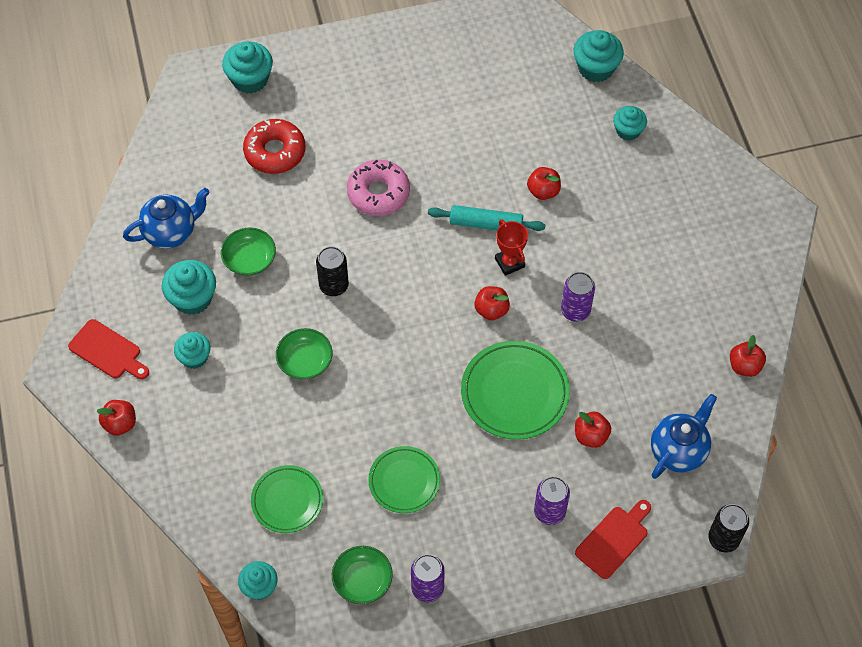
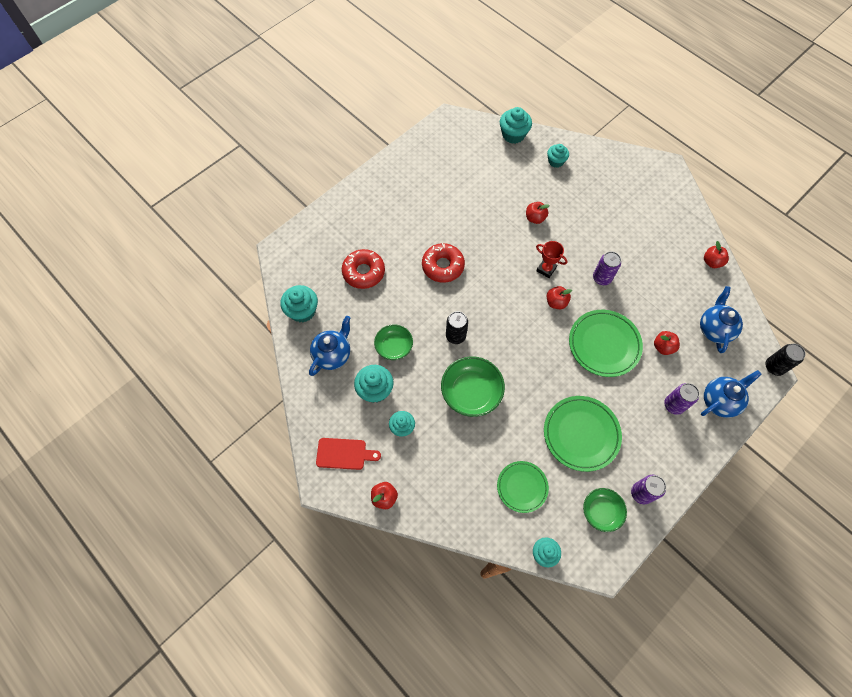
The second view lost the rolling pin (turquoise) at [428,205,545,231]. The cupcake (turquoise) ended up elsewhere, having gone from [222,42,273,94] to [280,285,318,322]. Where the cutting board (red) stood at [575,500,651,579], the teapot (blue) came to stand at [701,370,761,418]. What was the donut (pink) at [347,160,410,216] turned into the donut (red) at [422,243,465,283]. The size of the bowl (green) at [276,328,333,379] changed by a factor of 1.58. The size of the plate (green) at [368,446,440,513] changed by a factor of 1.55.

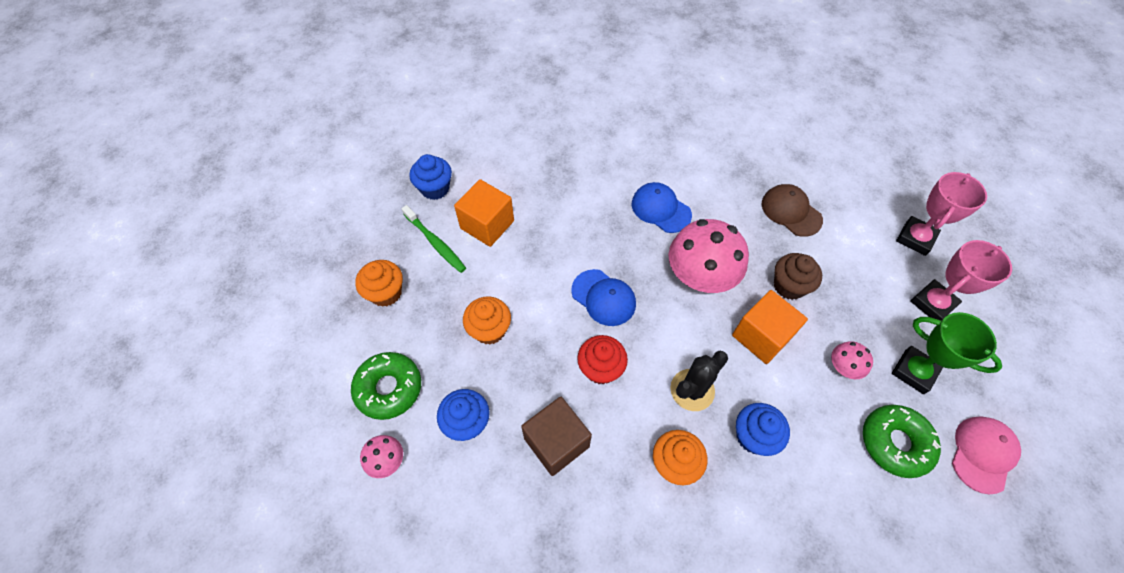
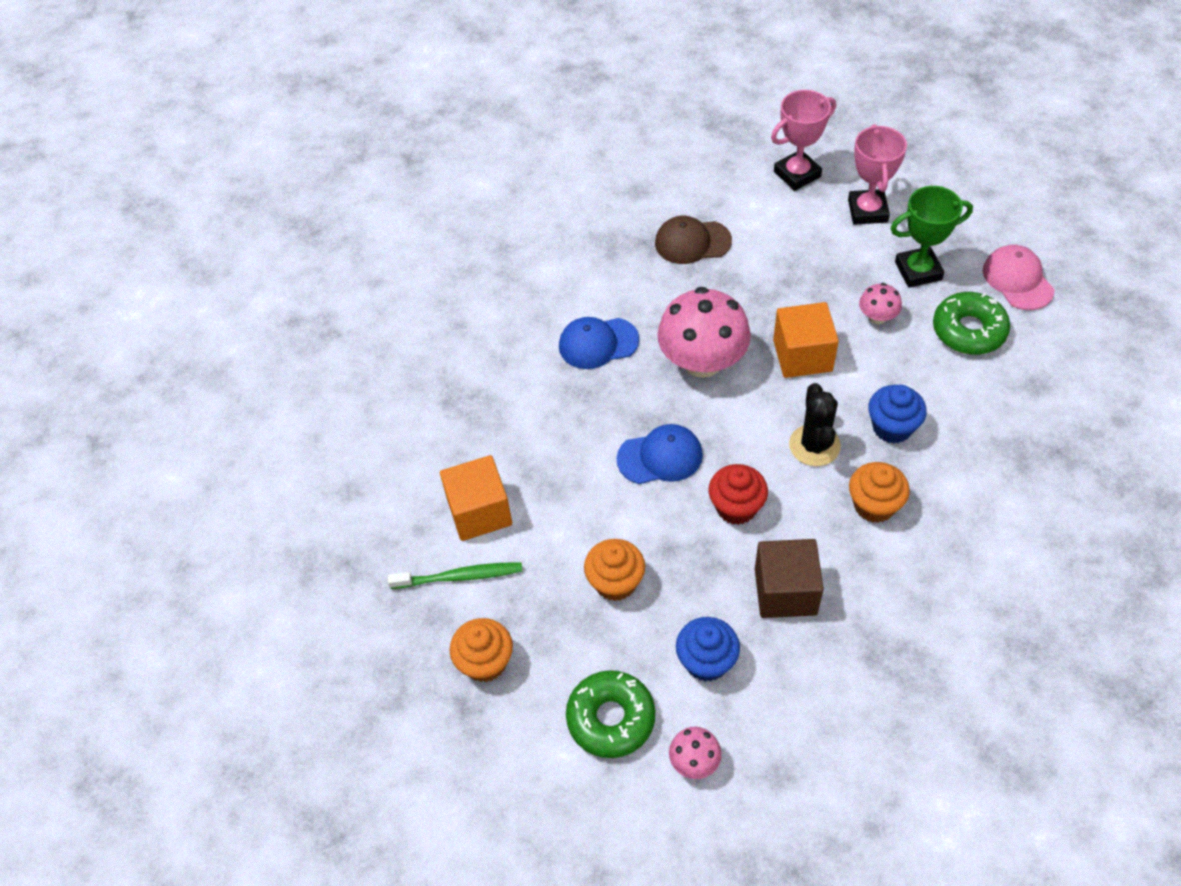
The second view lost the cupcake (blue) at [410,154,452,200]. The second view lost the cupcake (brown) at [774,253,822,300]. The trophy (pink) at [896,172,987,256] ended up facing another way, 75 degrees clockwise from before.

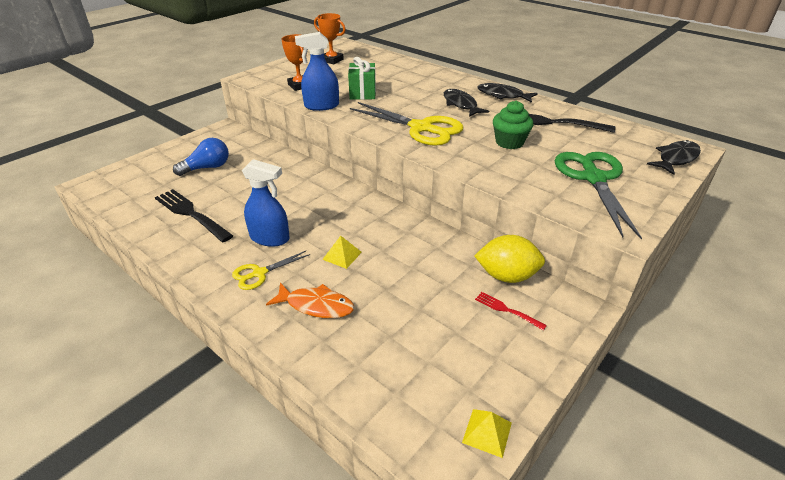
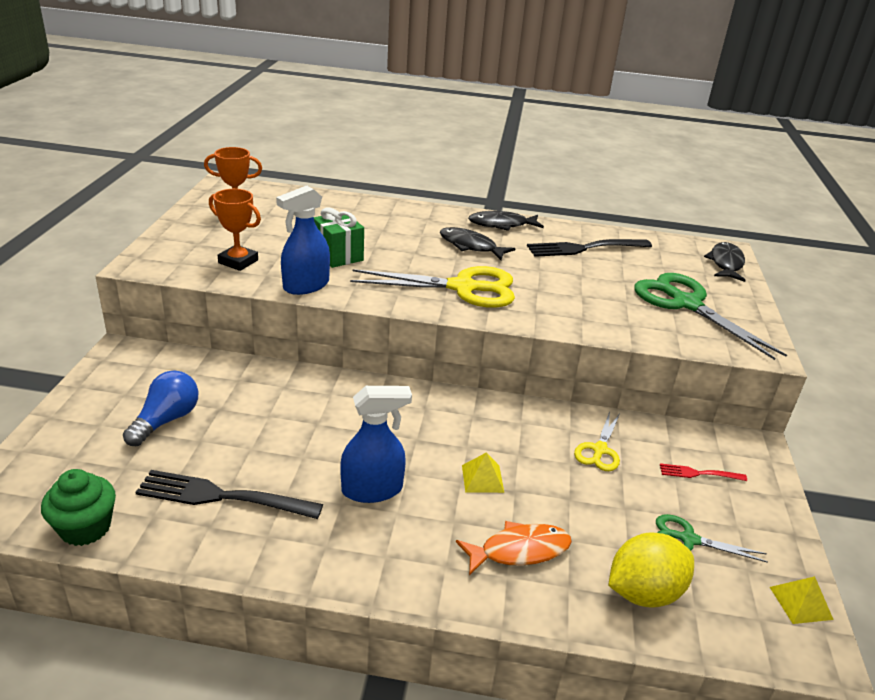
The second view gained the scissors (green) at [656,514,768,563]. The scissors (yellow) ended up elsewhere, having gone from [232,251,310,290] to [574,412,620,471]. The lemon (yellow) ended up elsewhere, having gone from [474,235,545,283] to [608,532,694,608]. The cupcake (green) ended up elsewhere, having gone from [493,100,533,149] to [41,469,116,546].

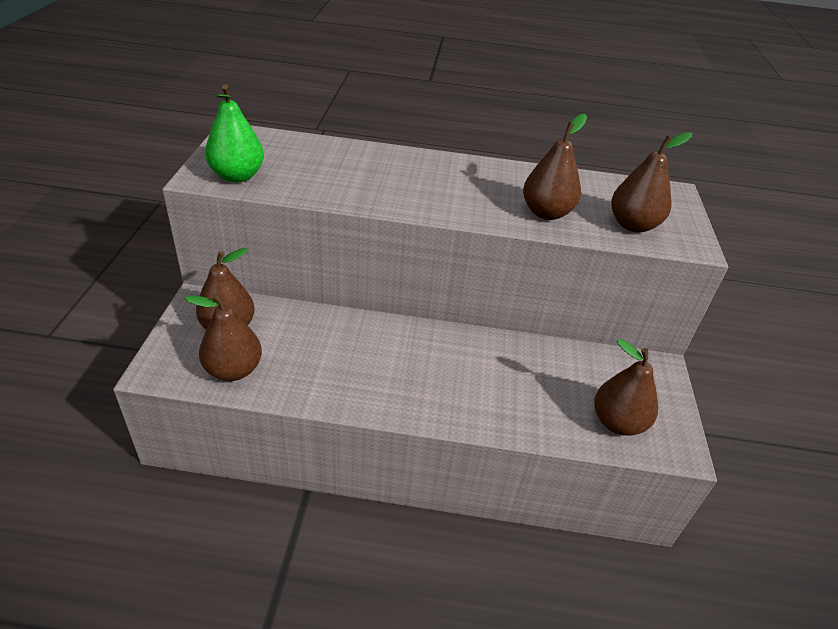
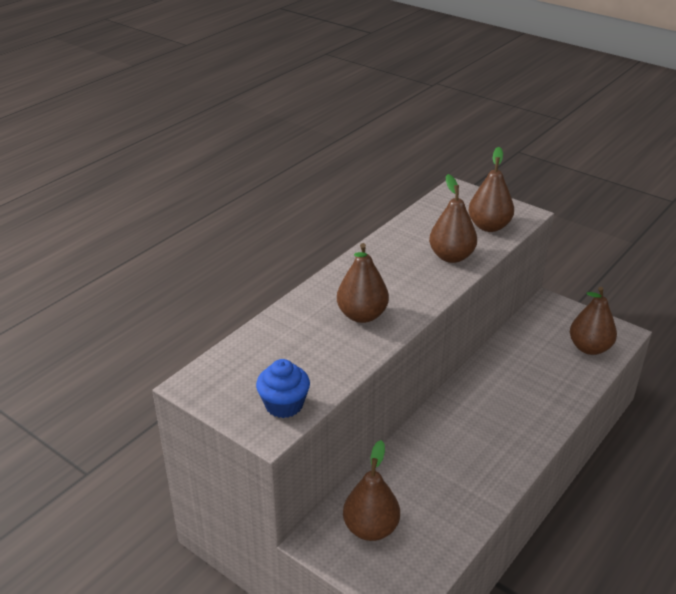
The pear (brown) ended up elsewhere, having gone from [185,293,262,381] to [337,243,389,323]. Where the pear (green) stood at [205,84,264,182], the cupcake (blue) came to stand at [256,359,310,418].

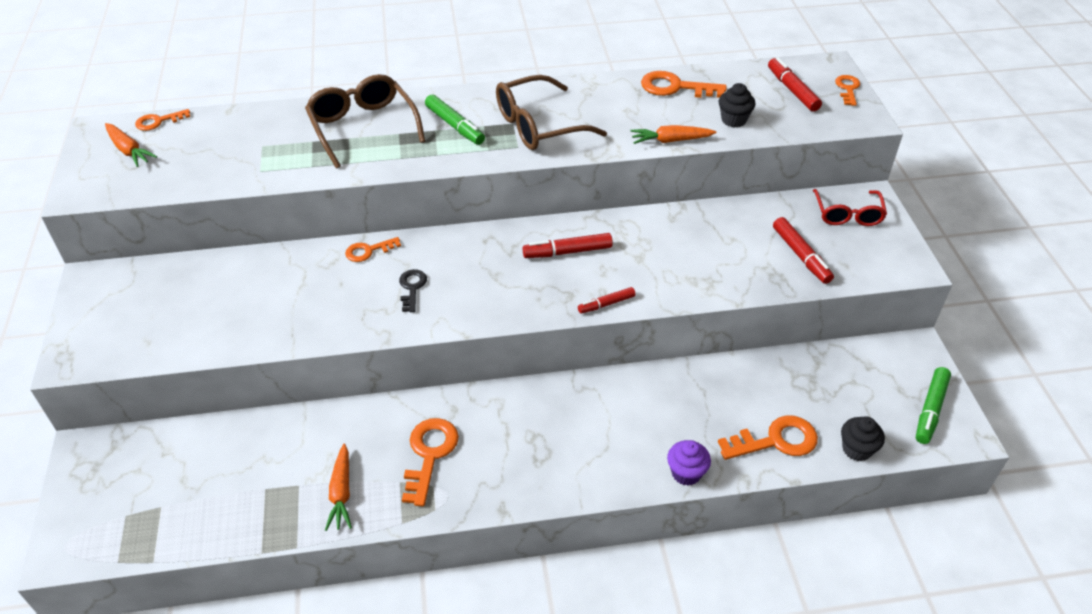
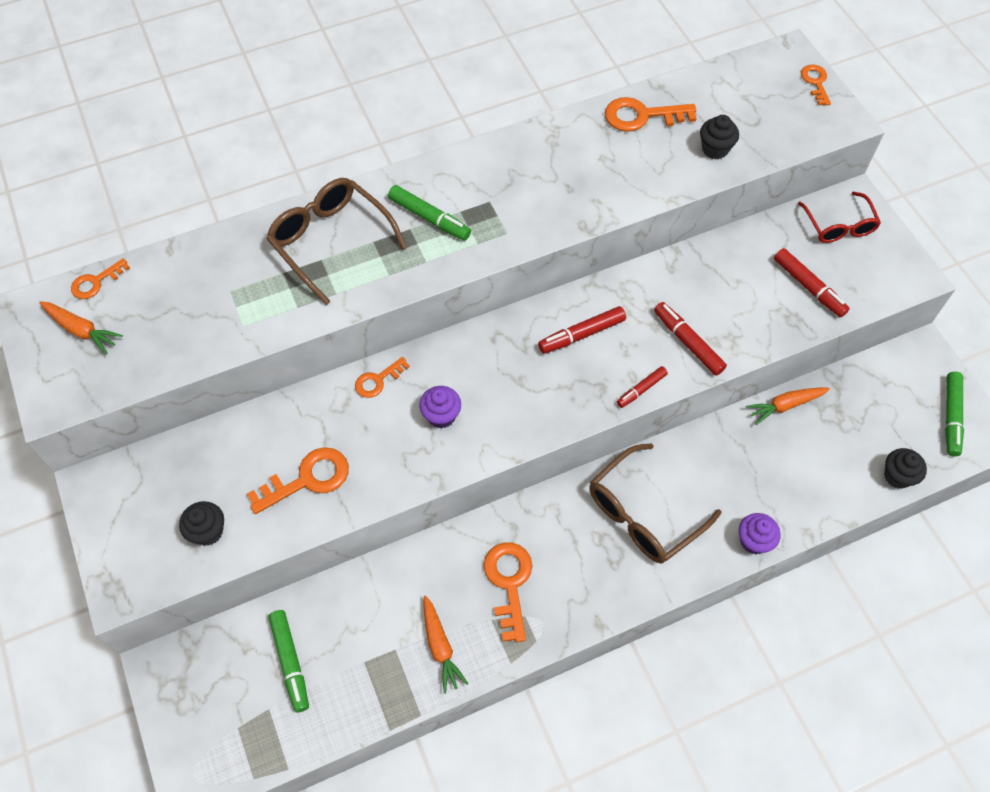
The second view gained the cupcake (black) at [179,501,224,546]. The second view gained the marker (green) at [268,610,309,712]. The glasses (brown) ended up elsewhere, having gone from [496,75,607,150] to [589,443,721,564]. The carrot (orange) ended up elsewhere, having gone from [630,125,717,144] to [746,387,830,425]. The key (orange) ended up elsewhere, having gone from [718,415,818,460] to [247,447,349,514]. The marker (red) ended up elsewhere, having gone from [768,57,822,112] to [654,302,727,376]. Where the key (black) stood at [399,269,427,312], the cupcake (purple) came to stand at [419,386,461,428].

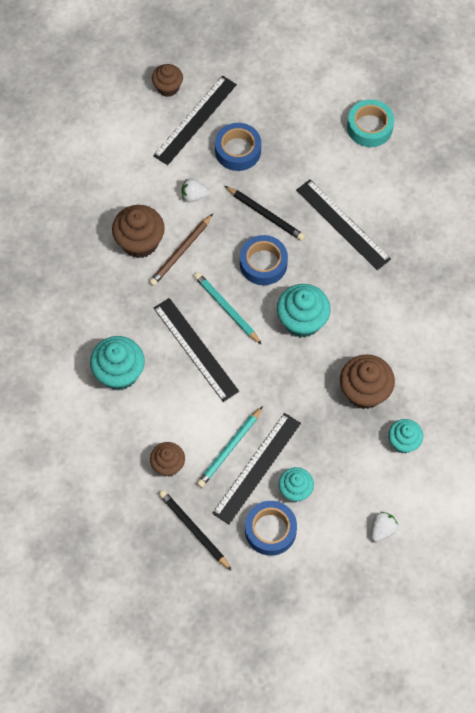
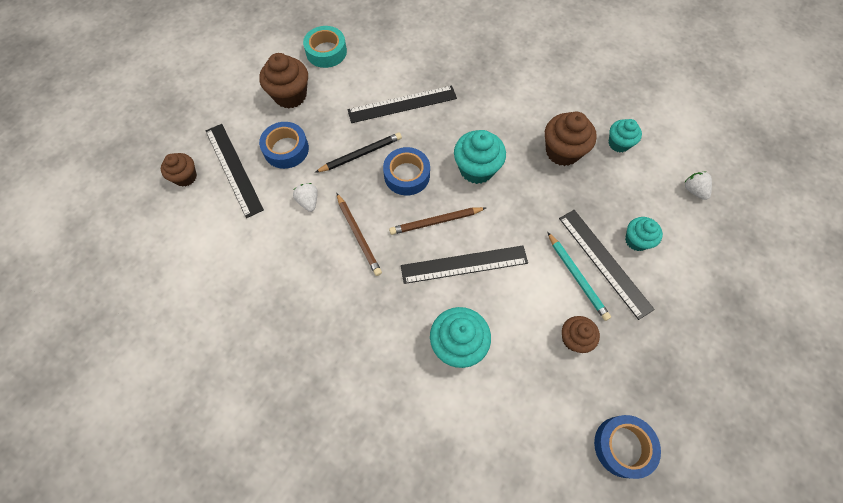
The second view lost the pencil (black) at [159,490,232,571]. The cupcake (brown) ended up elsewhere, having gone from [112,205,165,258] to [259,53,308,109]. The tape (blue) ended up elsewhere, having gone from [245,501,297,556] to [594,415,661,479]. What was the pencil (turquoise) at [194,272,262,345] turned into the pencil (brown) at [389,207,486,235]. The strawberry (white) at [181,178,210,203] ended up facing another way, 135 degrees clockwise from before.

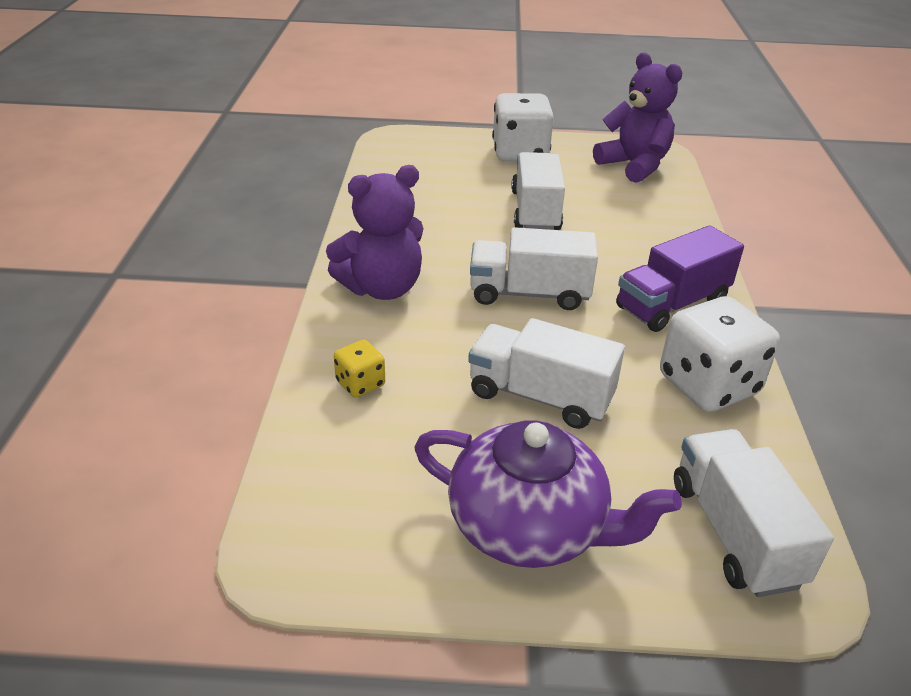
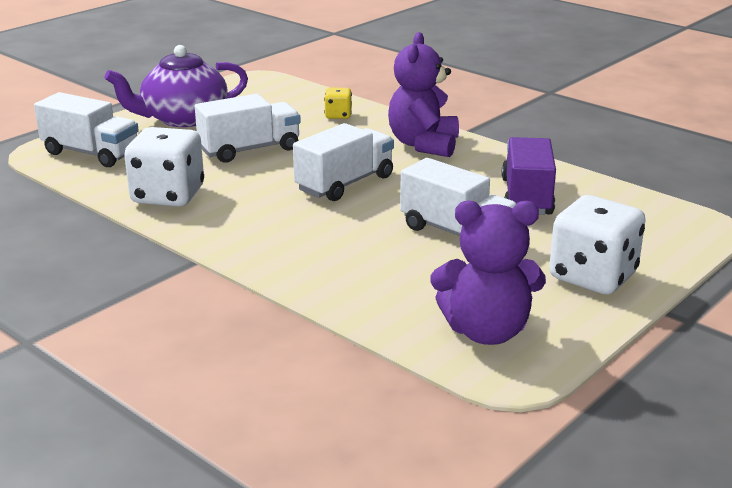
The truck (purple) ended up elsewhere, having gone from [616,225,744,332] to [502,137,556,215].

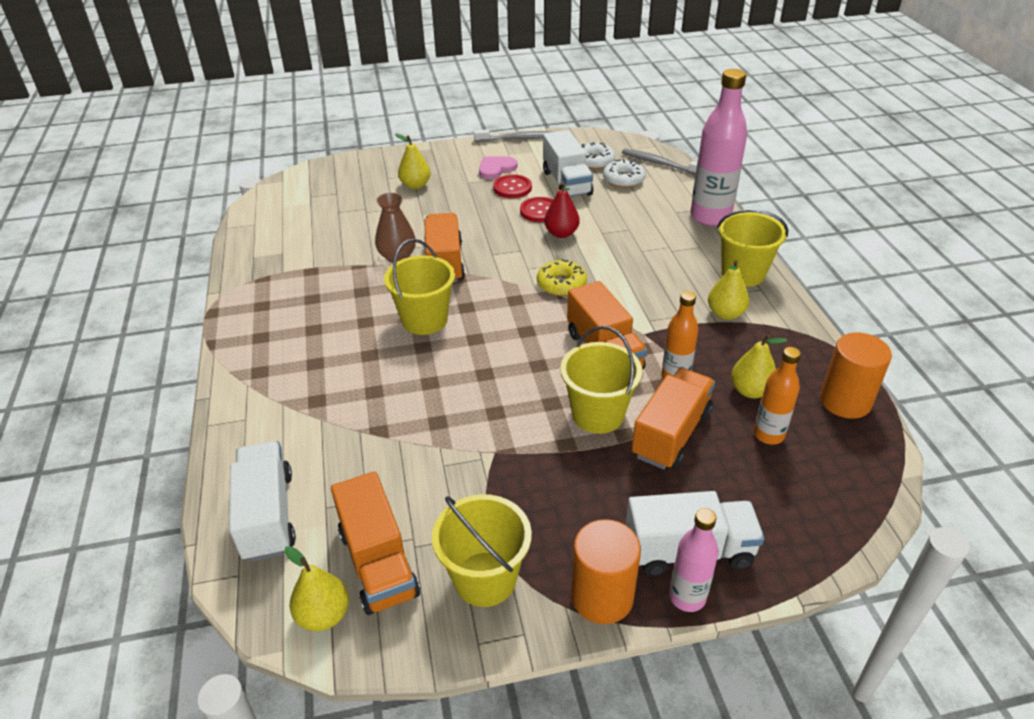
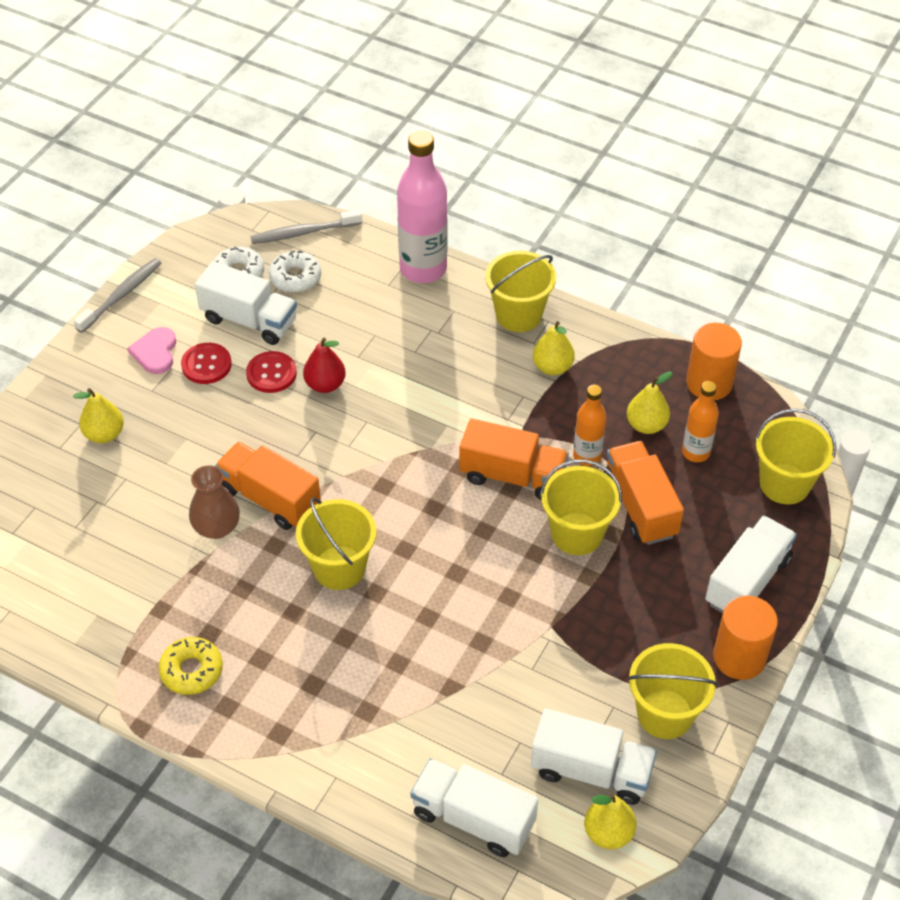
The second view lost the bottle (pink) at [669,508,719,612]. The second view gained the bucket (yellow) at [755,409,836,504]. The donut (yellow) ended up elsewhere, having gone from [537,259,587,296] to [158,637,223,695]. What was the truck (orange) at [331,471,420,615] turned into the truck (white) at [531,709,657,805].

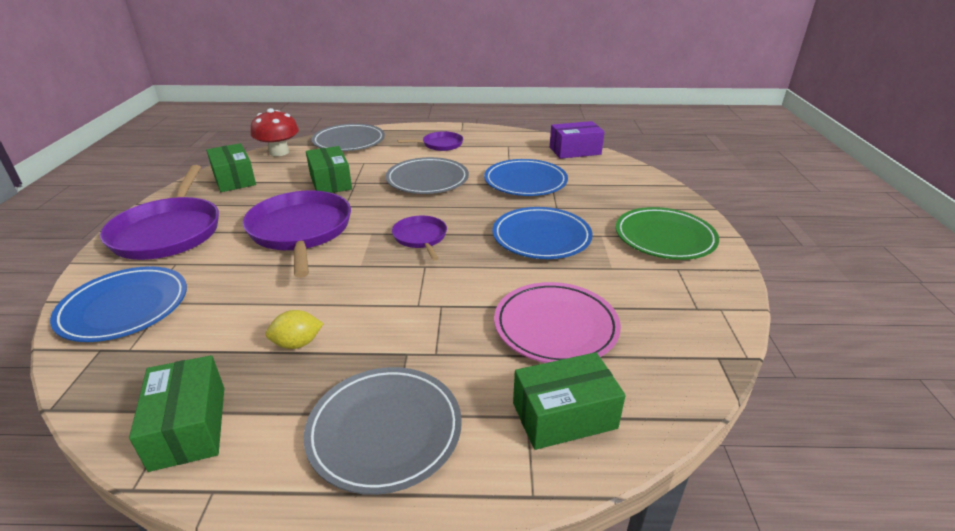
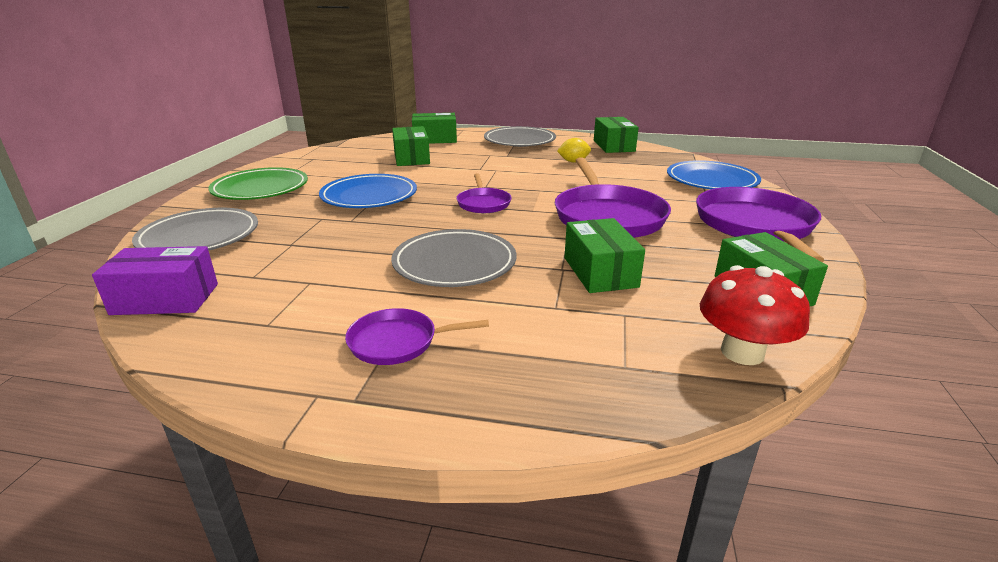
The second view lost the plate (blue) at [484,159,568,196]. The plate (grey) ended up elsewhere, having gone from [311,124,385,151] to [132,208,258,251]. Where the plate (pink) stood at [494,282,621,363], the box (green) came to stand at [392,126,430,166].

